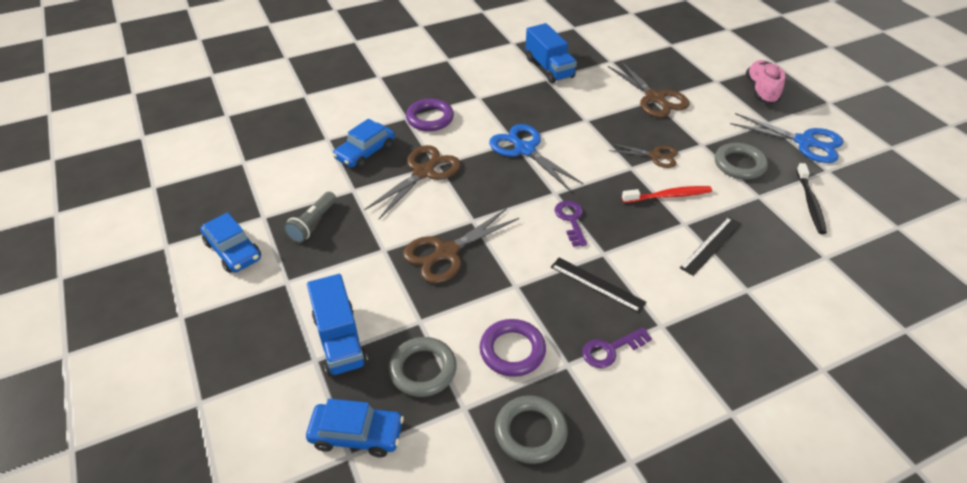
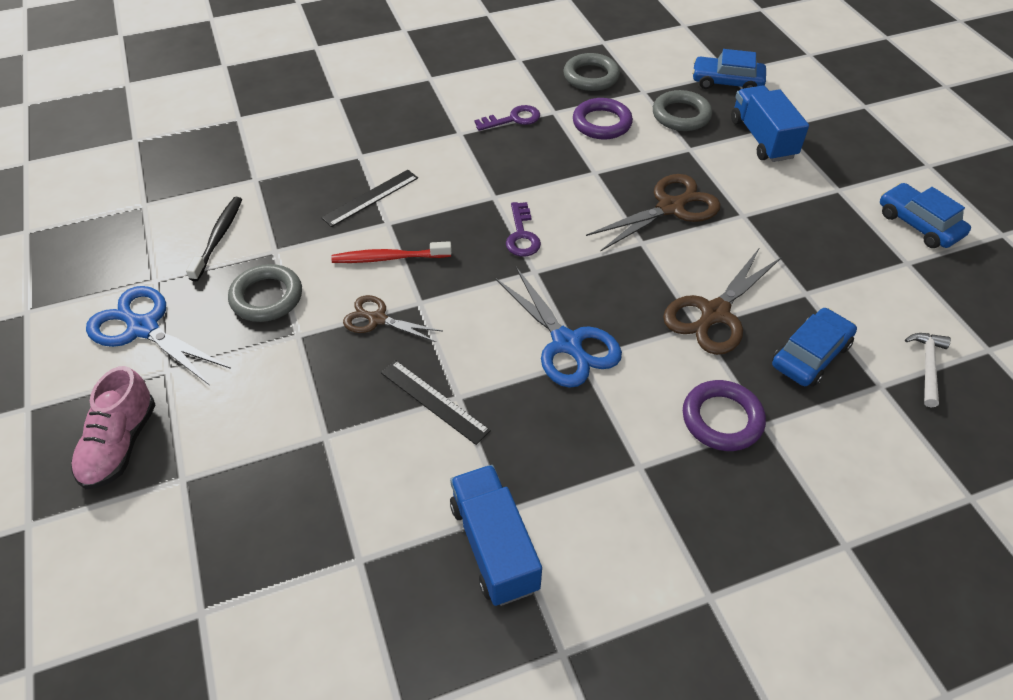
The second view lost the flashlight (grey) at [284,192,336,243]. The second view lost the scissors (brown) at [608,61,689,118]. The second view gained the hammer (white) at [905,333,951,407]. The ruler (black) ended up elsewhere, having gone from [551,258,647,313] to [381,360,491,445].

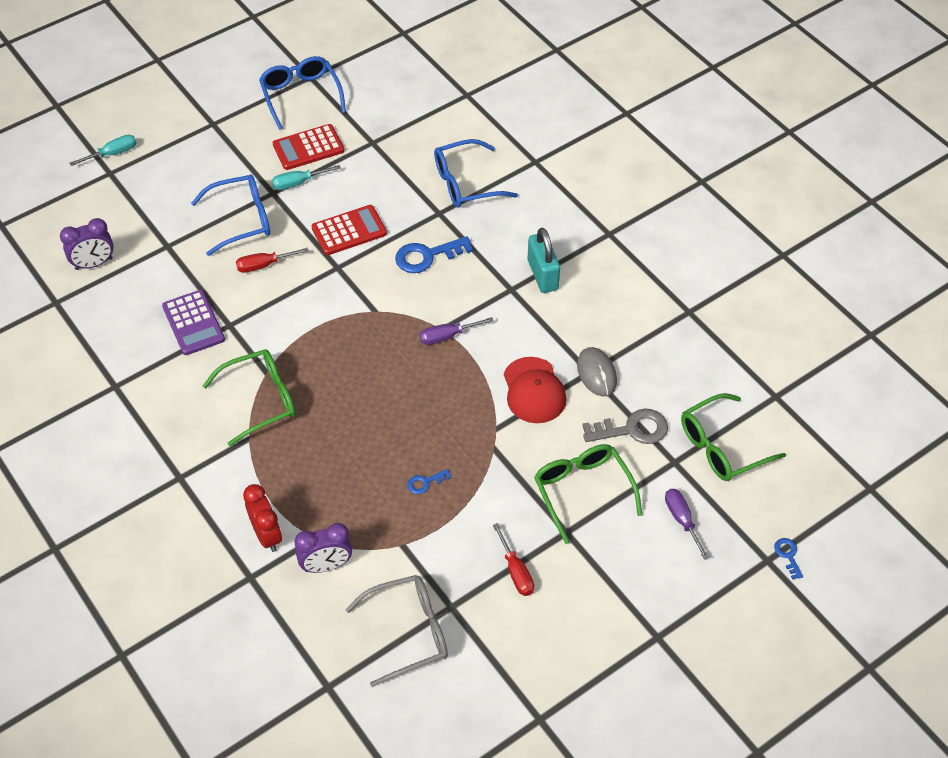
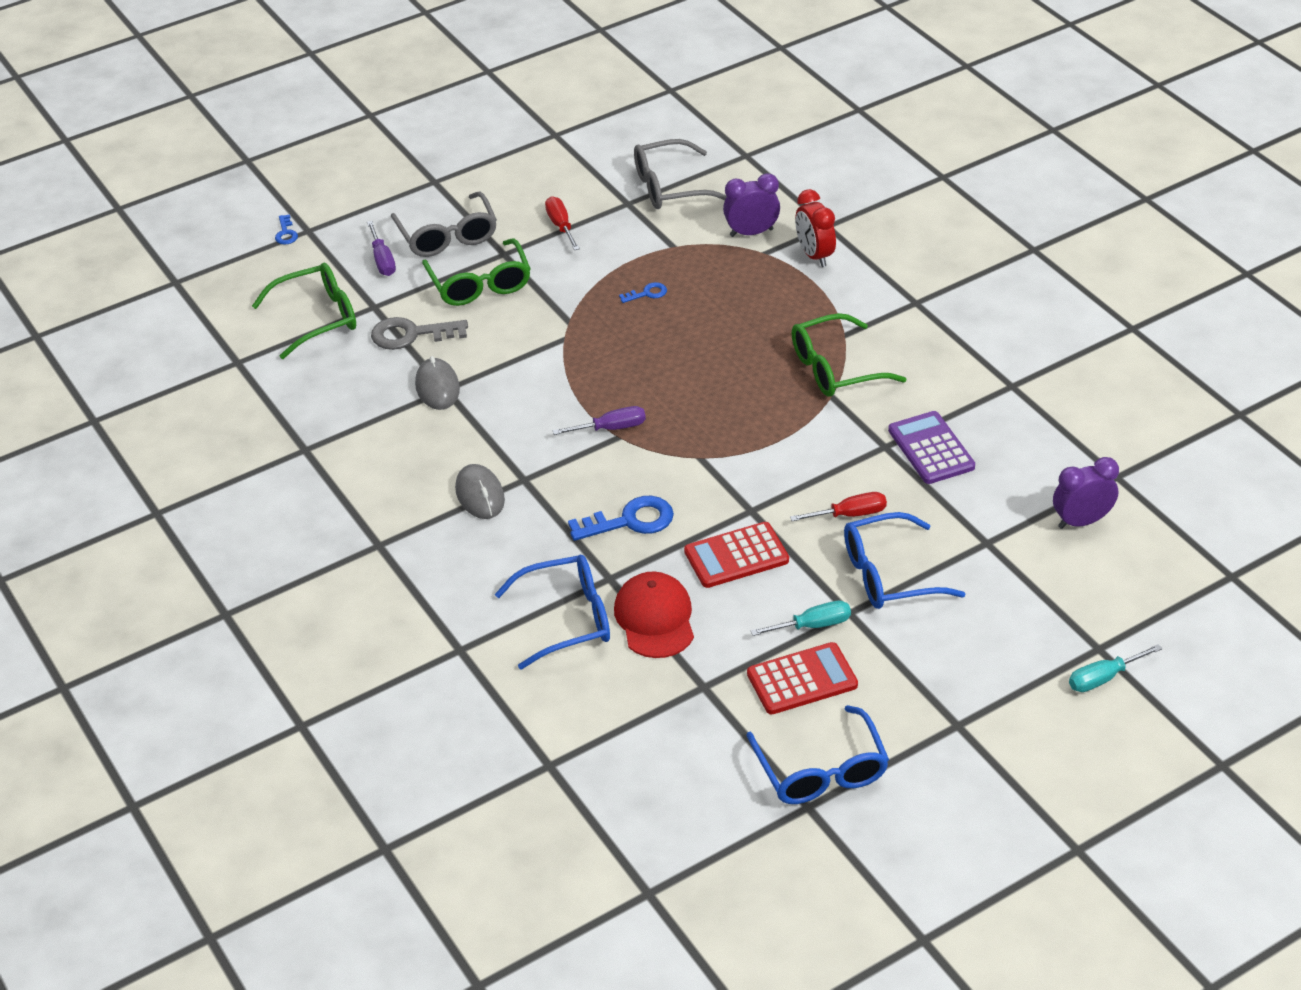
The second view gained the glasses (grey) at [391,191,497,257]. The cap (red) ended up elsewhere, having gone from [504,357,567,423] to [614,571,694,658]. Where the padlock (turquoise) stood at [528,228,560,293], the mouse (grey) came to stand at [455,464,505,519].

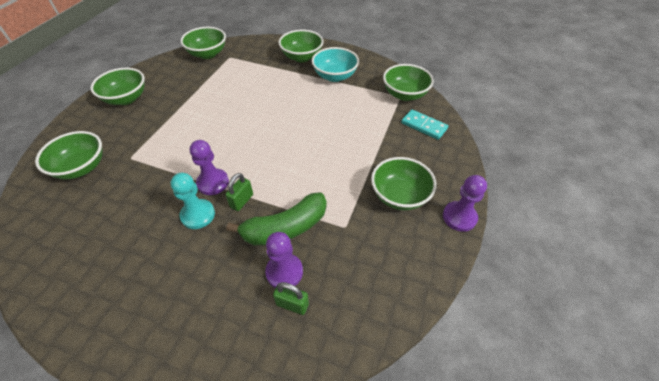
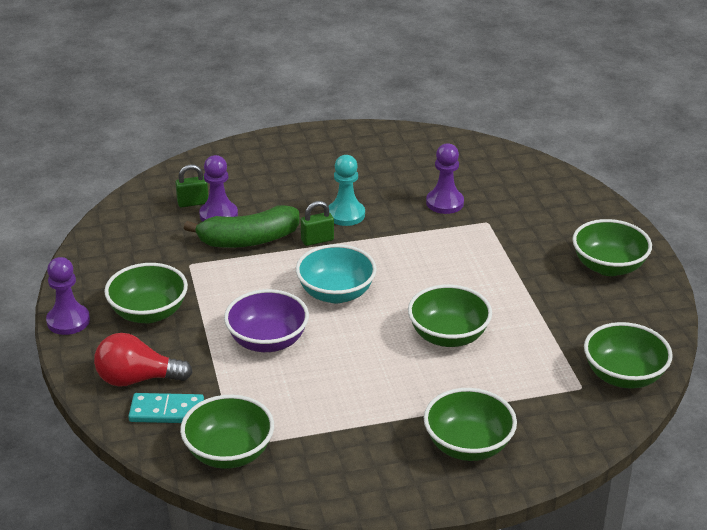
The second view gained the light bulb (red) at [94,333,193,387]. The second view gained the bowl (purple) at [224,289,309,352]. The bowl (green) ended up elsewhere, having gone from [35,131,103,180] to [408,284,492,347]. The pawn (purple) ended up elsewhere, having gone from [190,140,229,195] to [426,143,464,214]. The bowl (turquoise) ended up elsewhere, having gone from [312,47,359,82] to [296,244,377,303]. The padlock (green) at [225,173,253,211] ended up facing another way, 75 degrees clockwise from before. The banana (green) at [227,192,326,245] ended up facing another way, 135 degrees counterclockwise from before.

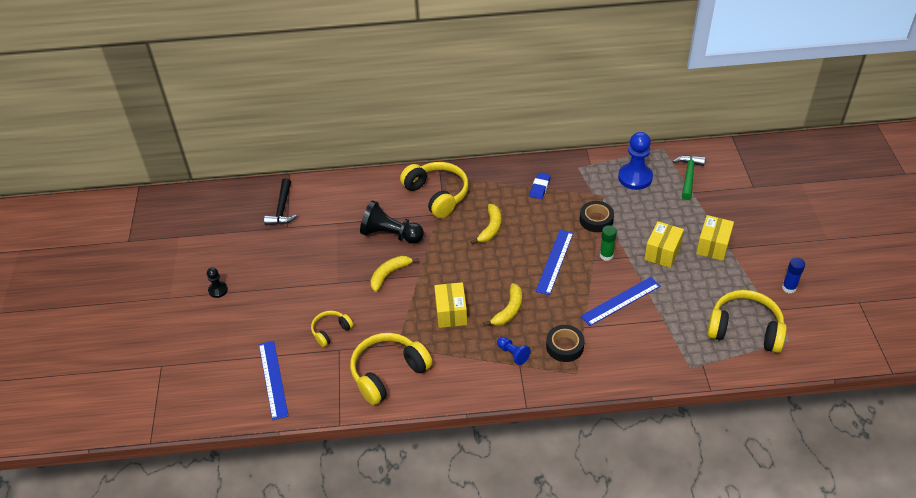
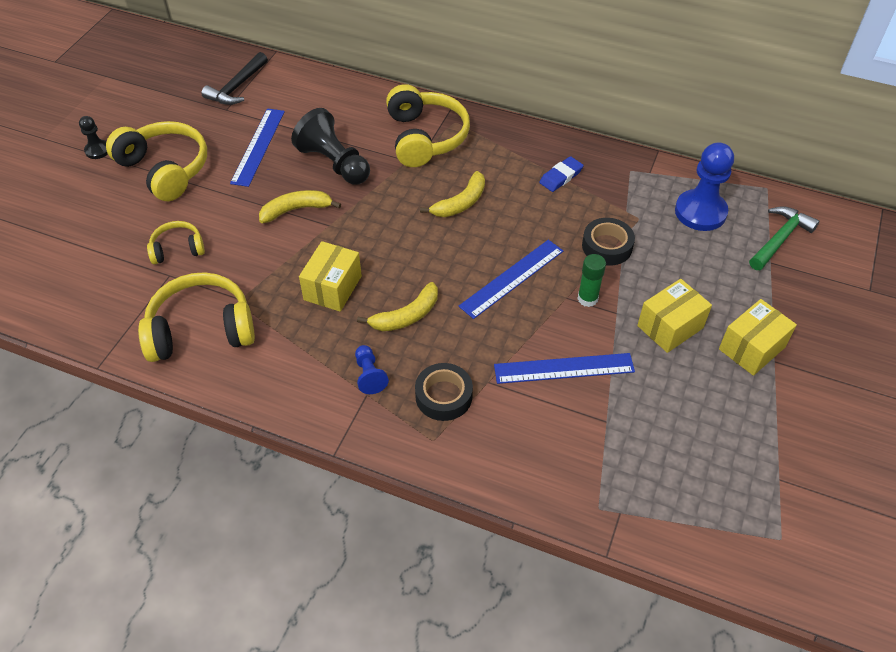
The second view lost the glue stick (blue) at [782,257,805,294]. The ruler (blue) ended up elsewhere, having gone from [259,341,289,420] to [230,108,285,187]. The headphones (yellow) ended up elsewhere, having gone from [707,290,787,353] to [106,121,207,201].

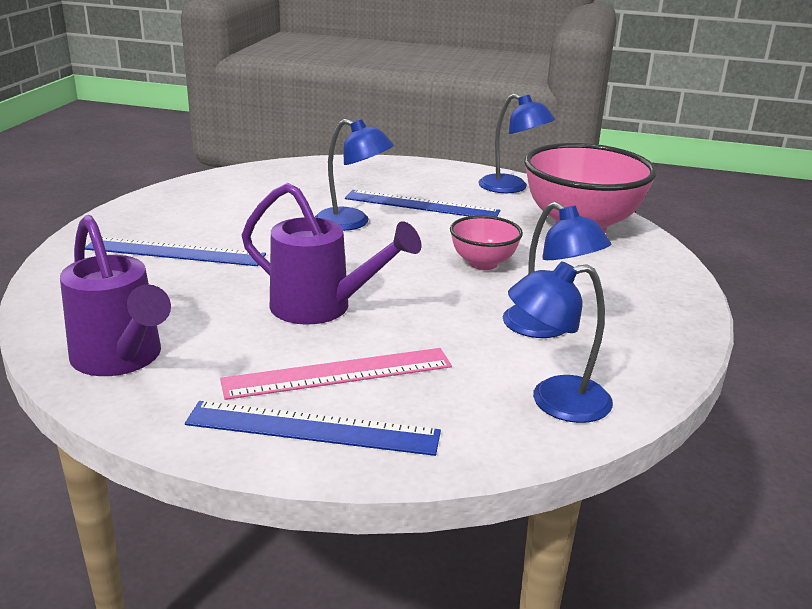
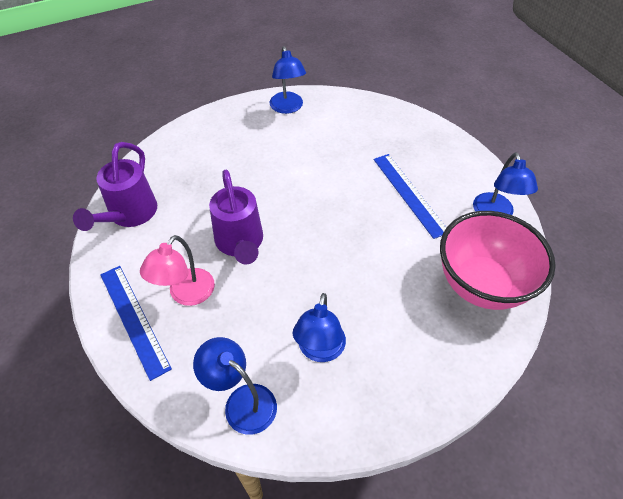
The second view lost the ruler (blue) at [85,237,266,266]. The second view lost the bowl (pink) at [450,215,523,270]. The lamp (blue) ended up elsewhere, having gone from [315,119,394,231] to [269,46,306,114]. Where the ruler (pink) stood at [220,348,452,400], the lamp (pink) came to stand at [140,235,215,306].

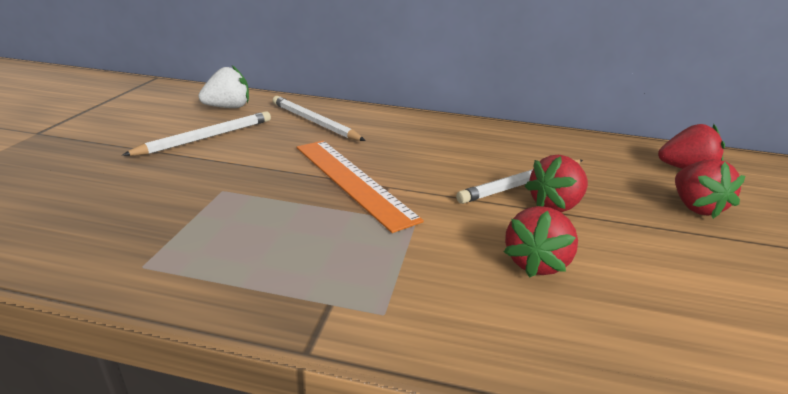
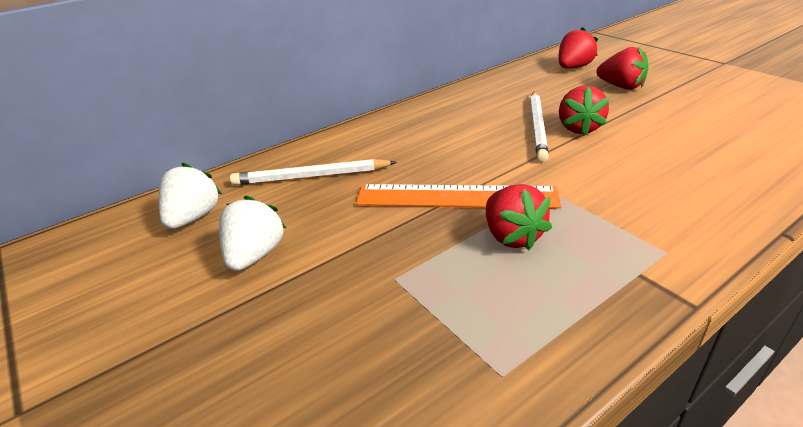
The strawberry (red) ended up elsewhere, having gone from [504,206,578,278] to [486,184,552,250]. Where the pencil (white) stood at [122,111,271,156], the strawberry (white) came to stand at [219,195,286,271].

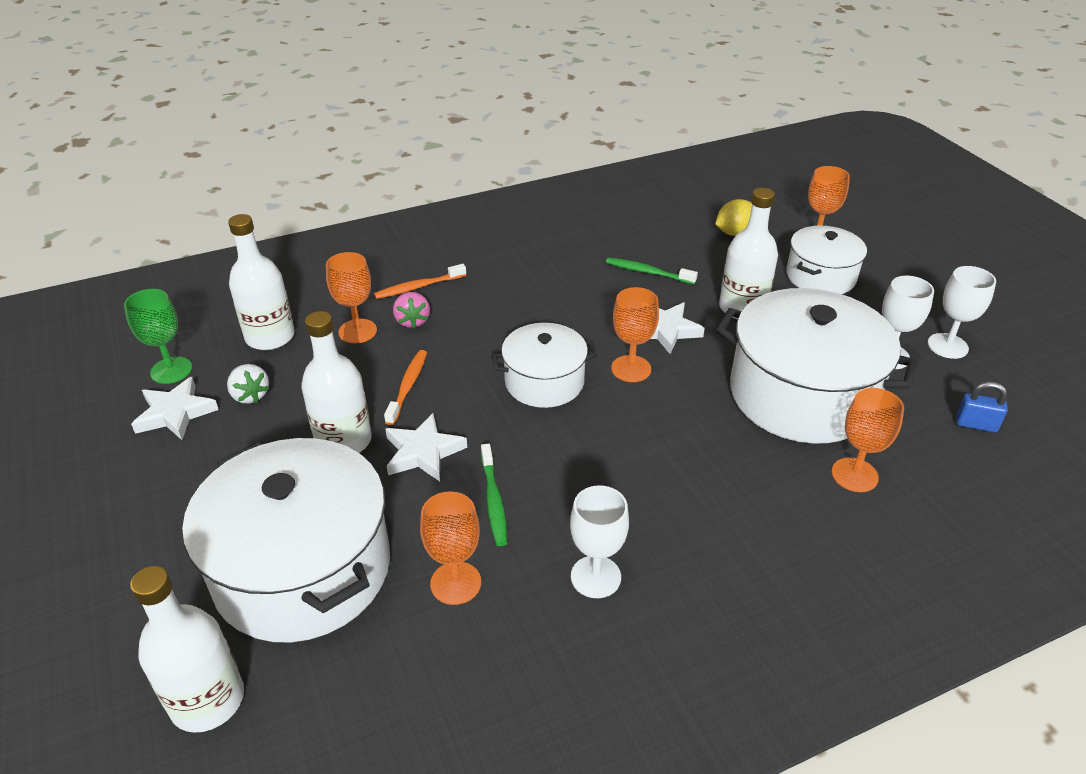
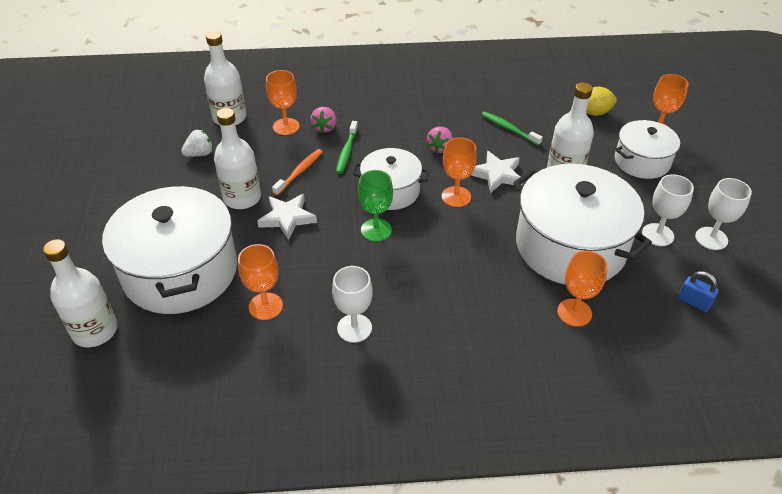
The second view lost the star (white) at [131,377,219,440]. The second view lost the toothbrush (orange) at [374,264,466,299]. The second view gained the strawberry (pink) at [427,127,453,153]. The goblet (green) ended up elsewhere, having gone from [124,289,192,384] to [358,170,393,241]. The toothbrush (green) ended up elsewhere, having gone from [481,444,507,546] to [336,121,358,174]. The strawberry (white) at [227,364,269,403] ended up facing another way, 105 degrees counterclockwise from before.

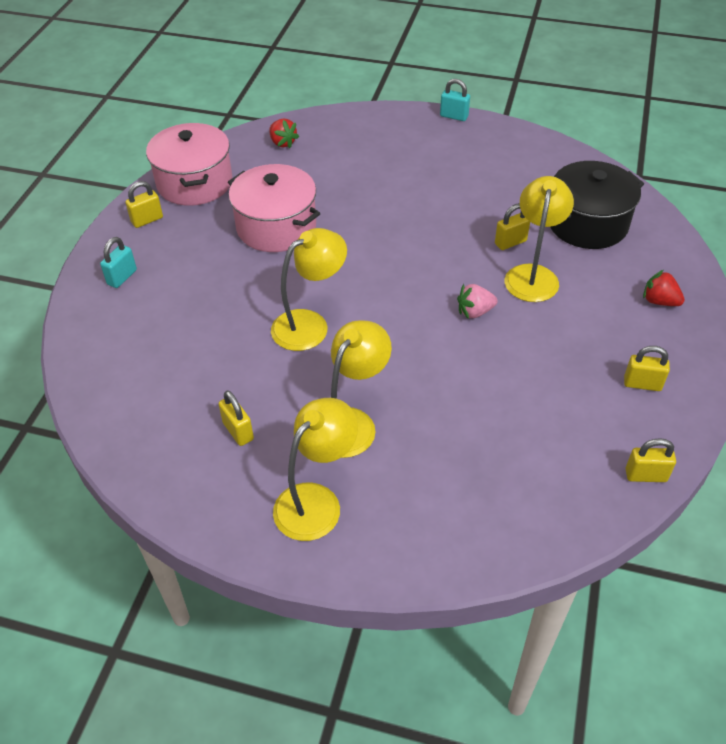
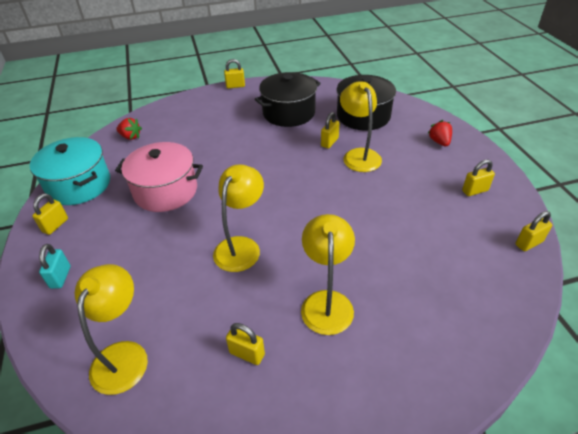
The second view lost the strawberry (pink) at [457,284,498,319]. The second view gained the pot (black) at [255,72,321,127]. The lamp (yellow) ended up elsewhere, having gone from [273,398,358,541] to [75,264,148,395]. What was the pot (pink) at [146,123,232,206] turned into the pot (turquoise) at [30,137,110,205]. What was the padlock (turquoise) at [440,79,470,121] turned into the padlock (yellow) at [224,59,245,89]. The strawberry (red) at [643,270,685,306] ended up facing another way, 75 degrees clockwise from before.

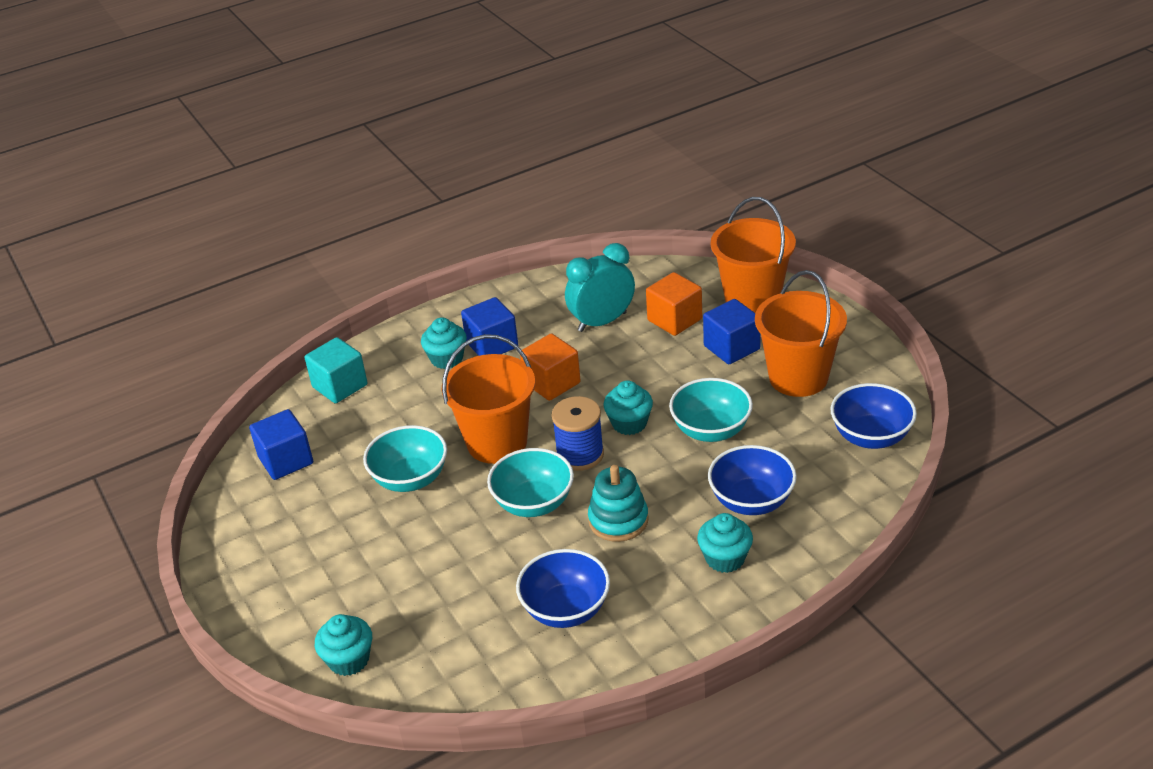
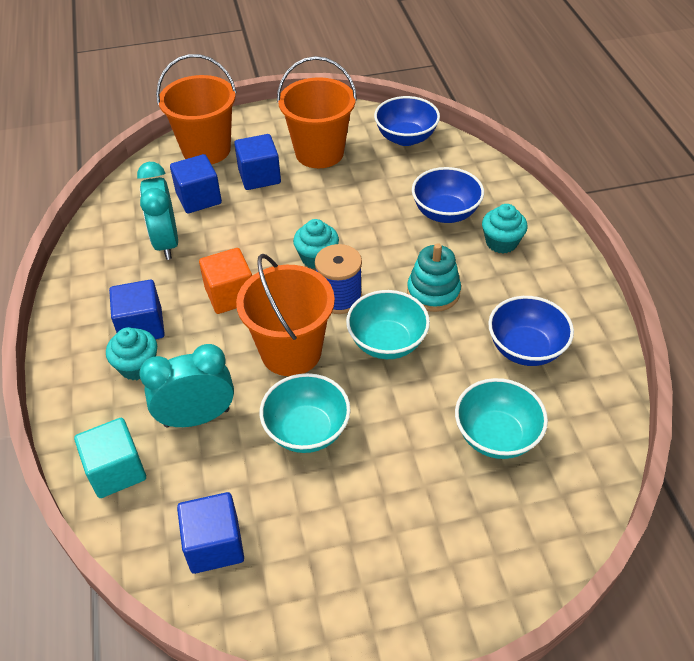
The second view lost the cupcake (turquoise) at [315,614,372,676]. The second view gained the clock (turquoise) at [139,344,234,428]. The bowl (turquoise) ended up elsewhere, having gone from [669,378,753,442] to [455,378,548,459]. What was the cube (orange) at [646,272,702,336] turned into the cube (blue) at [170,154,222,214].

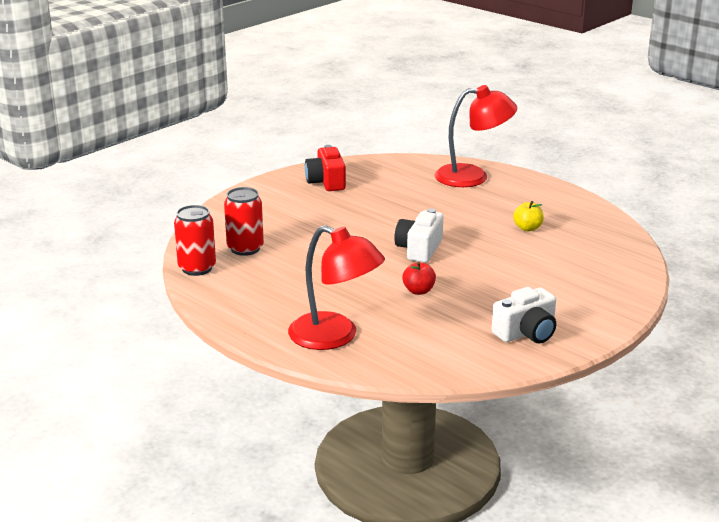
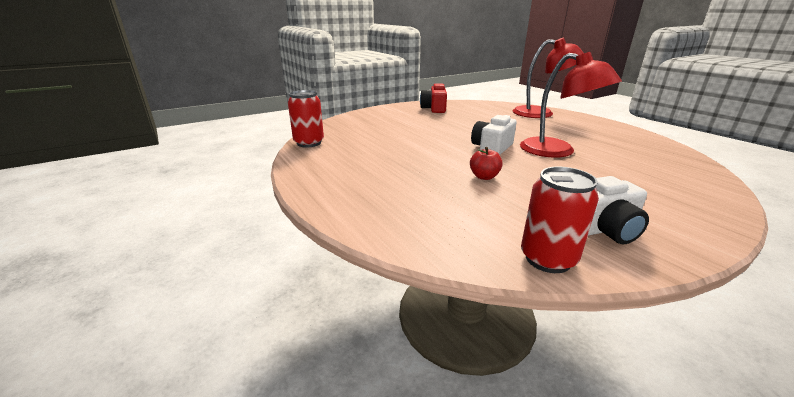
The second view lost the apple (yellow) at [513,201,544,231]. The can (red) ended up elsewhere, having gone from [224,187,264,256] to [521,167,599,273]. The lamp (red) ended up elsewhere, having gone from [288,225,385,350] to [520,52,622,158].

